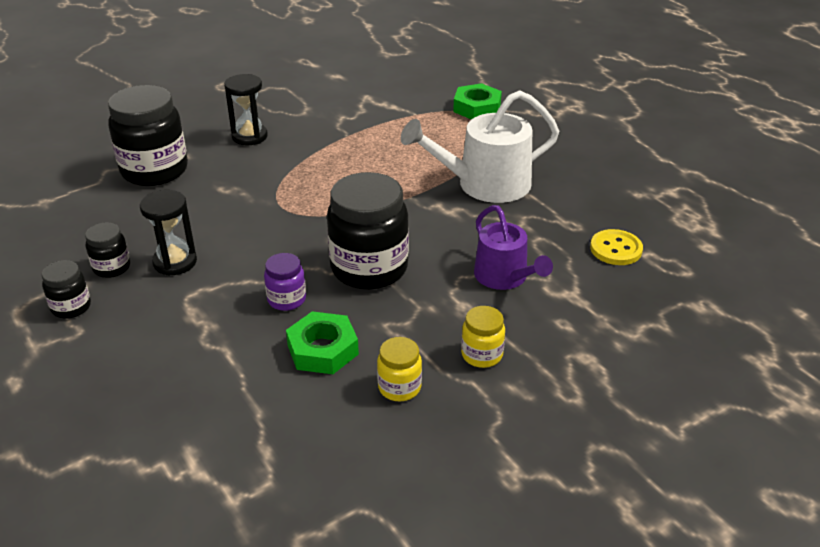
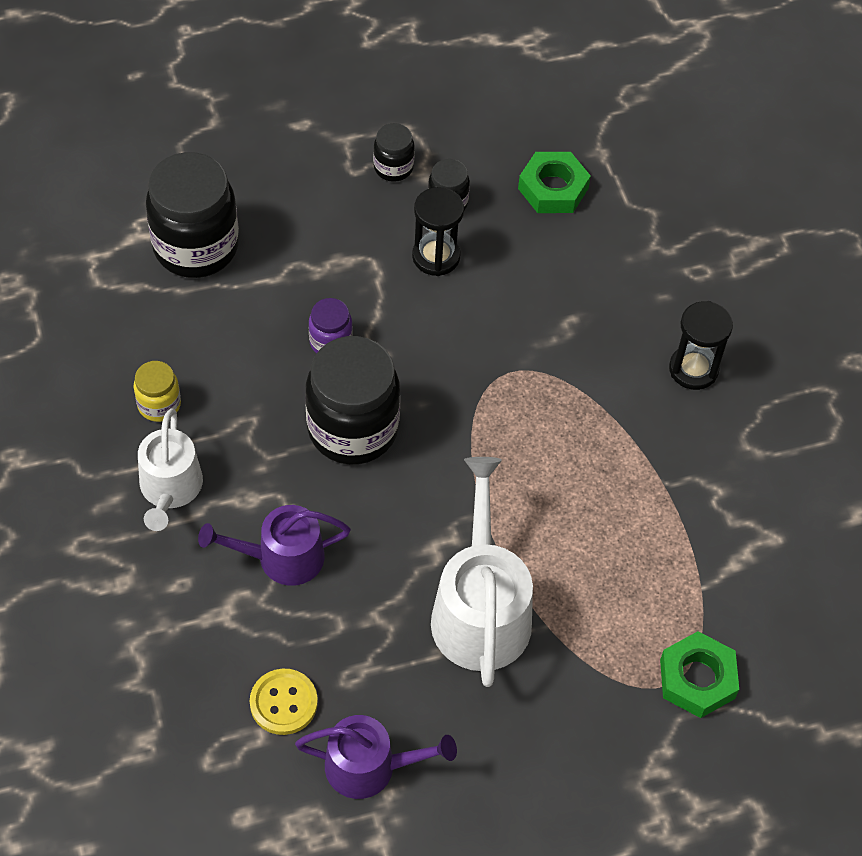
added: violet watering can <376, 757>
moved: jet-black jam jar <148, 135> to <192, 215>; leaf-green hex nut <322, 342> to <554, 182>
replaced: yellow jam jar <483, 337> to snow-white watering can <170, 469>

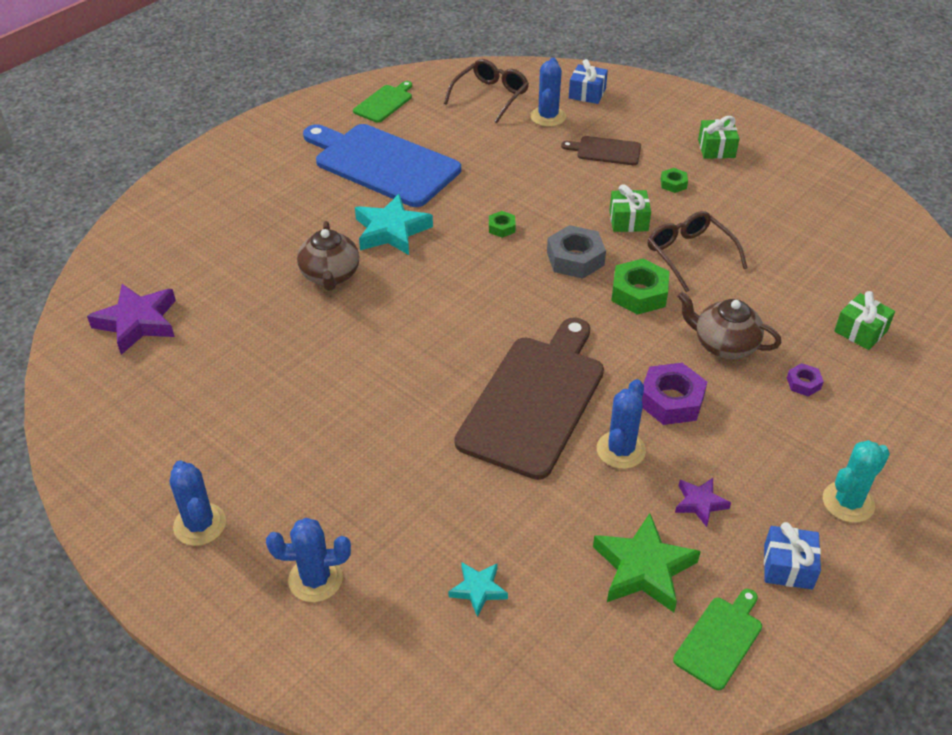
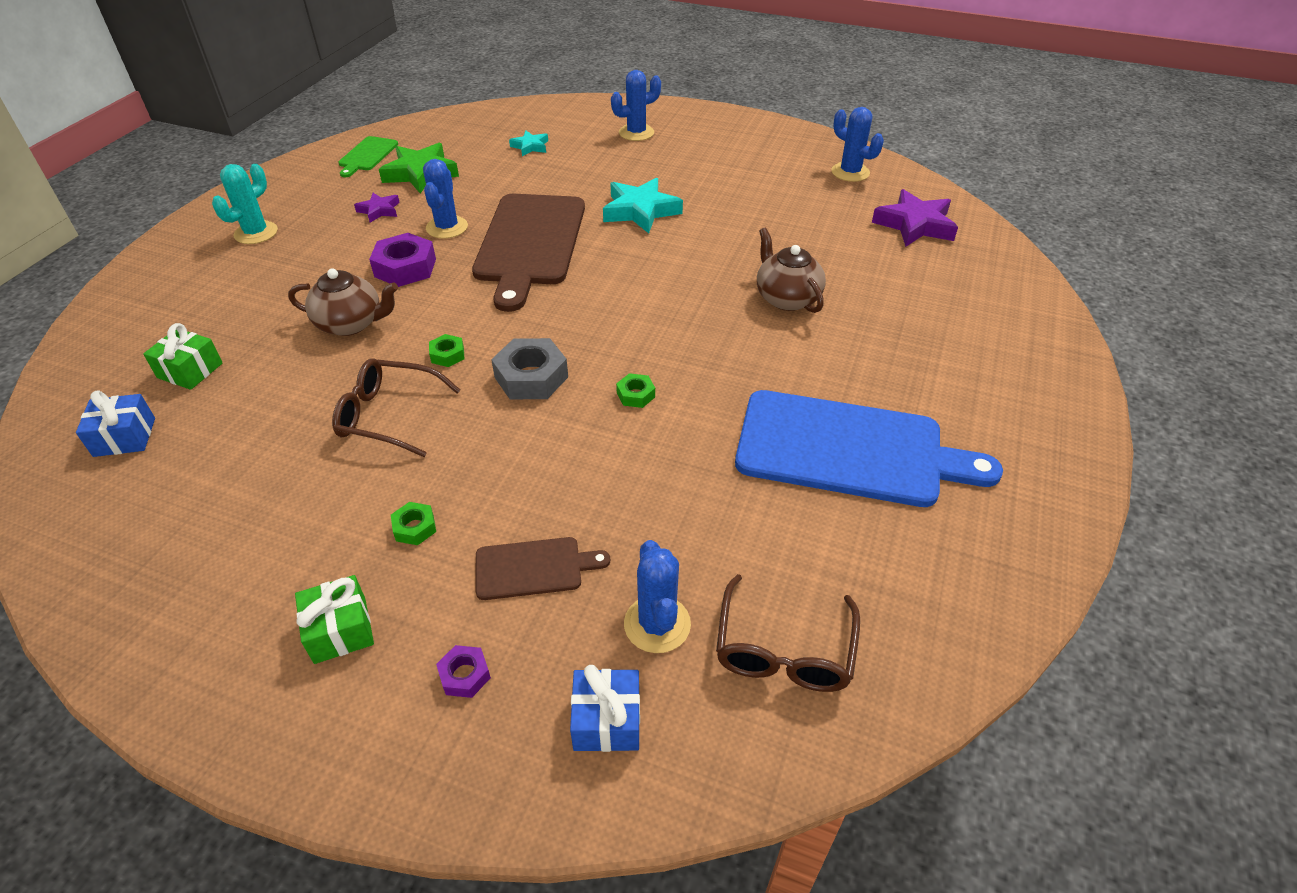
removed: leaf-green bread board <382, 102>; leaf-green present <630, 208>
moved: blue cactus <198, 503> to <857, 144>; turquoise five-pointed star <394, 224> to <643, 206>; blue present <792, 555> to <115, 423>; violet hex nut <805, 380> to <463, 671>
turned: brown eyeglasses <698, 251> = <396, 407> 150 degrees clockwise
resized: leaf-green hex nut <640, 286> = <446, 350> x0.52

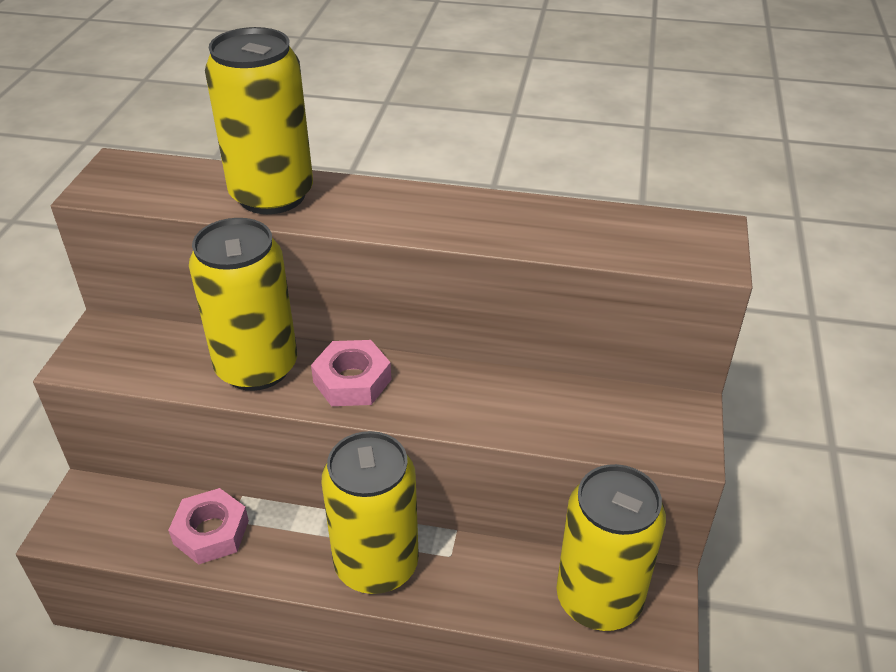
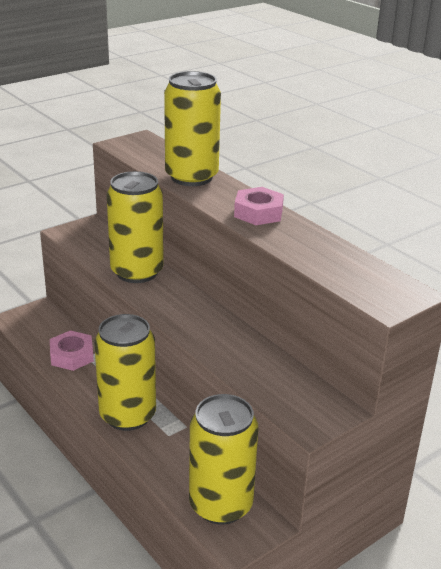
moved: pink hex nut <351, 373> to <259, 206>

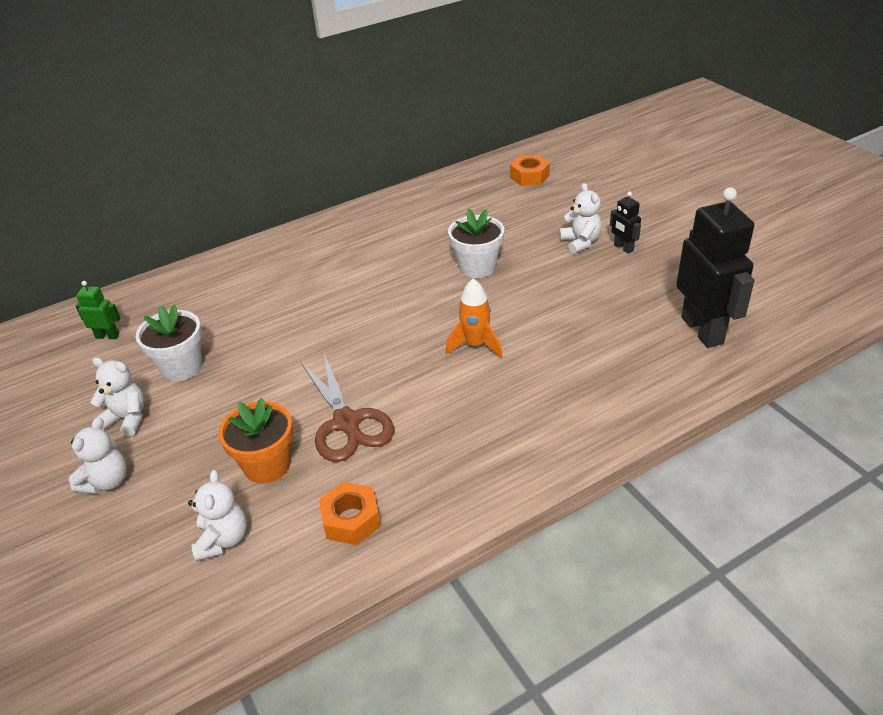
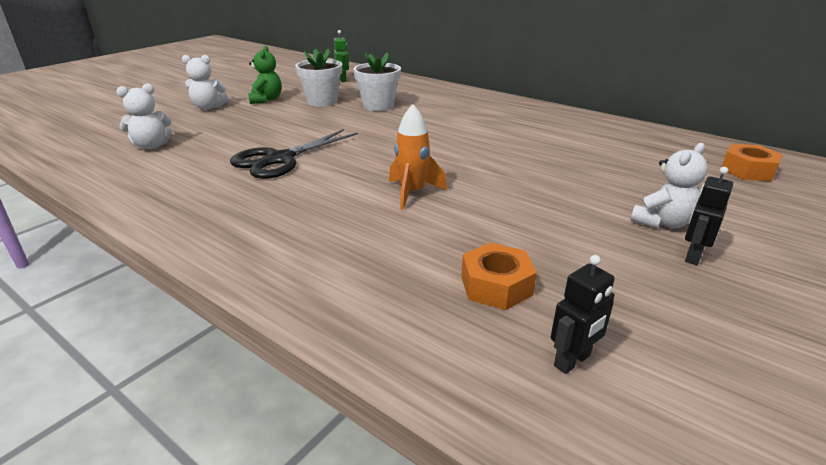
removed: bright orange flower pot <255, 441>
moved: bright orange hex nut <350, 514> to <499, 276>; snow-white flower pot <476, 243> to <377, 81>
recoloured: snow-white teddy <117, 396> to leaf-green teddy <264, 75>; brown scissors <347, 408> to jet-black scissors <294, 154>
resized: jet-black robot <715, 267> = <583, 314> x0.45

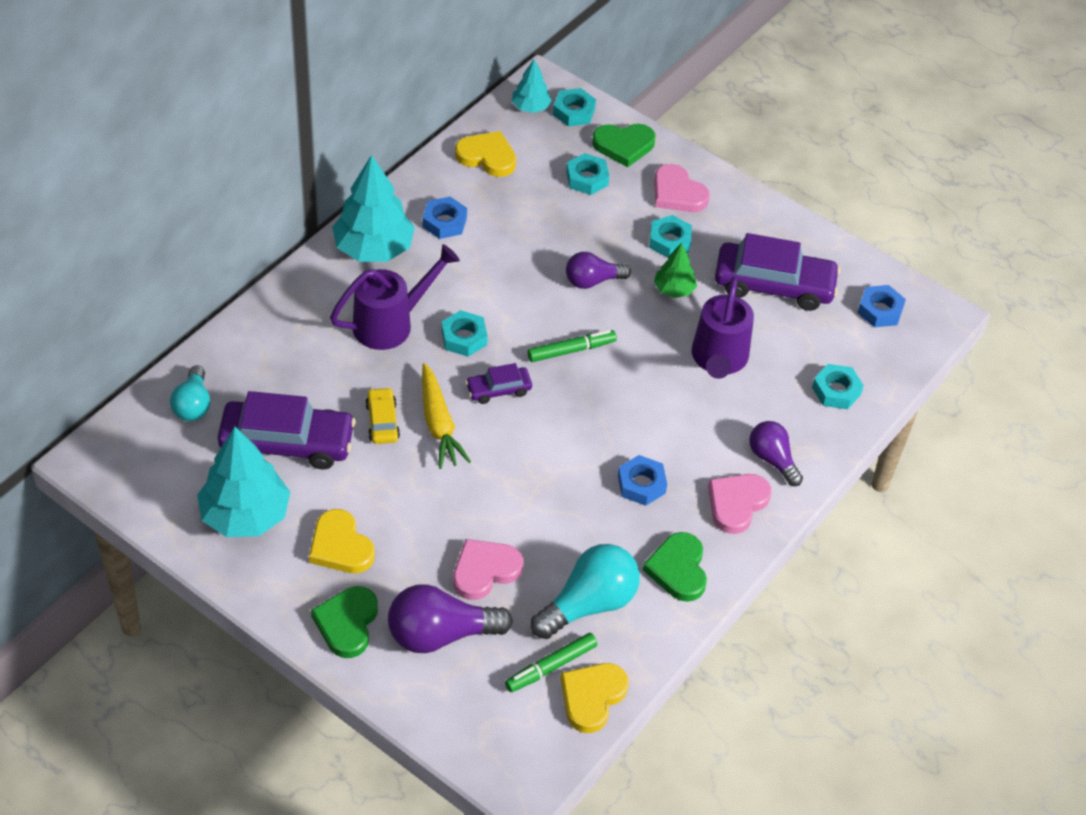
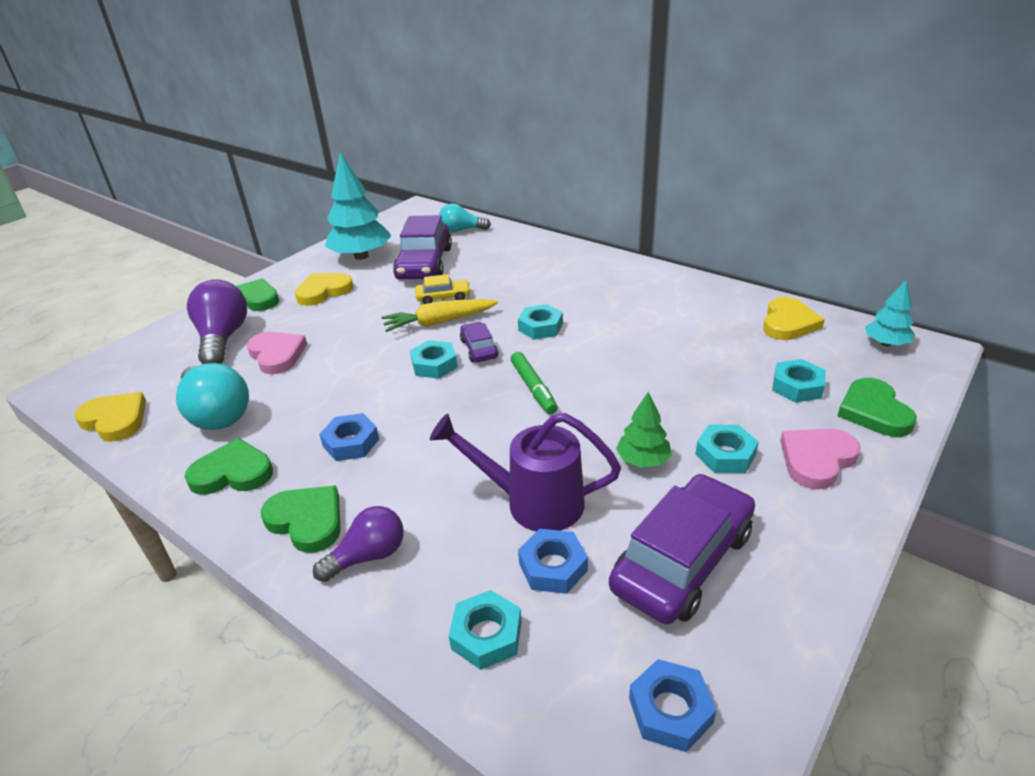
removed: violet watering can <395, 297>; turquoise fir tree <373, 208>; leaf-green felt pen <551, 662>; violet light bulb <598, 270>
moved: blue hex nut <445, 218> to <553, 561>; turquoise hex nut <574, 107> to <434, 359>
recoloured: pink heart <739, 504> to leaf-green heart <301, 519>
turned: violet car <778, 272> = <682, 549> 150 degrees counterclockwise

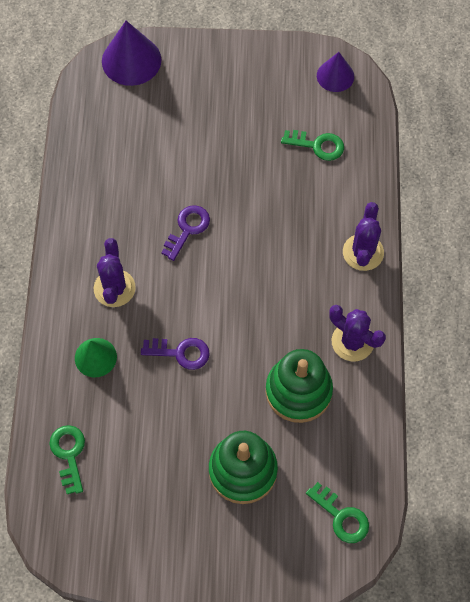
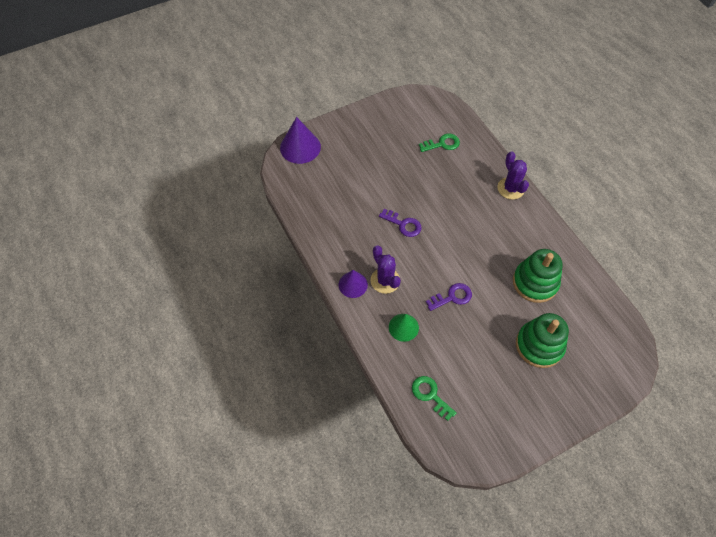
removed: leaf-green latchkey <337, 512>; violet cactus <357, 333>
moved: violet solid cone <335, 72> to <353, 284>
turned: violet latchkey <185, 233> = <400, 223> 120 degrees clockwise

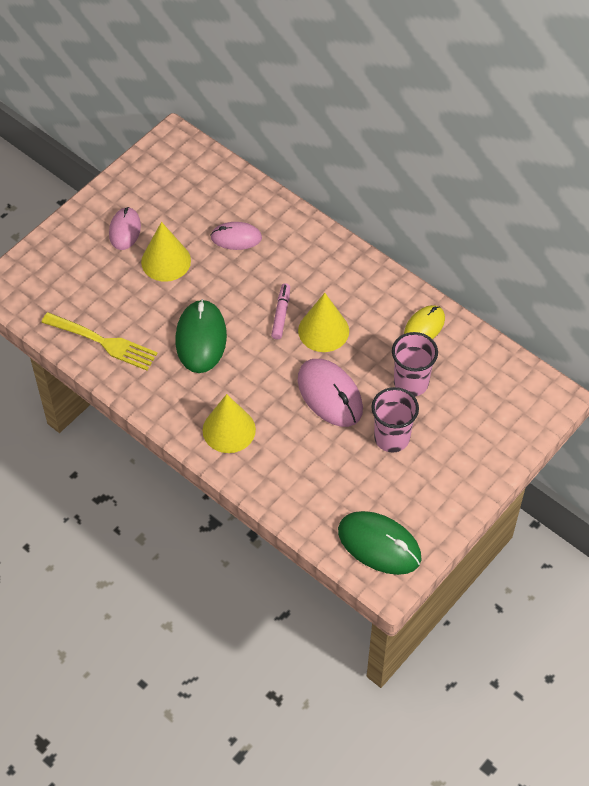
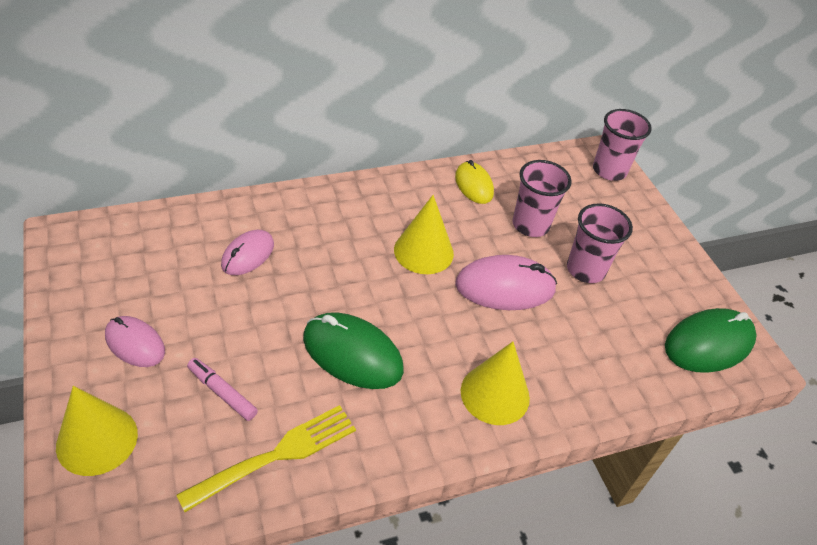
added: pink beaker <622, 145>
moved: yellow solid cone <166, 252> to <97, 431>; pink felt pen <280, 311> to <222, 389>

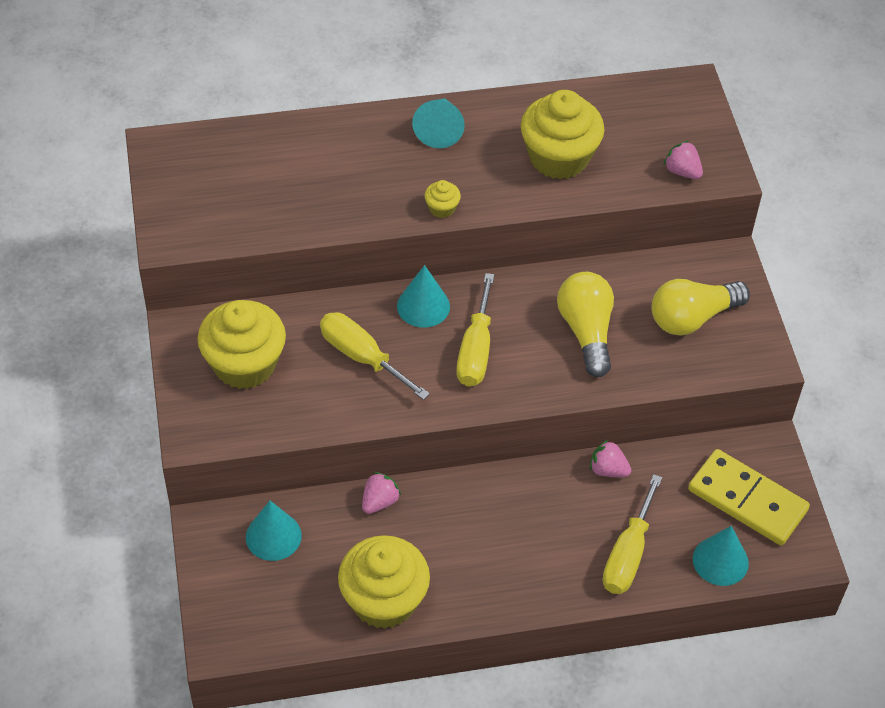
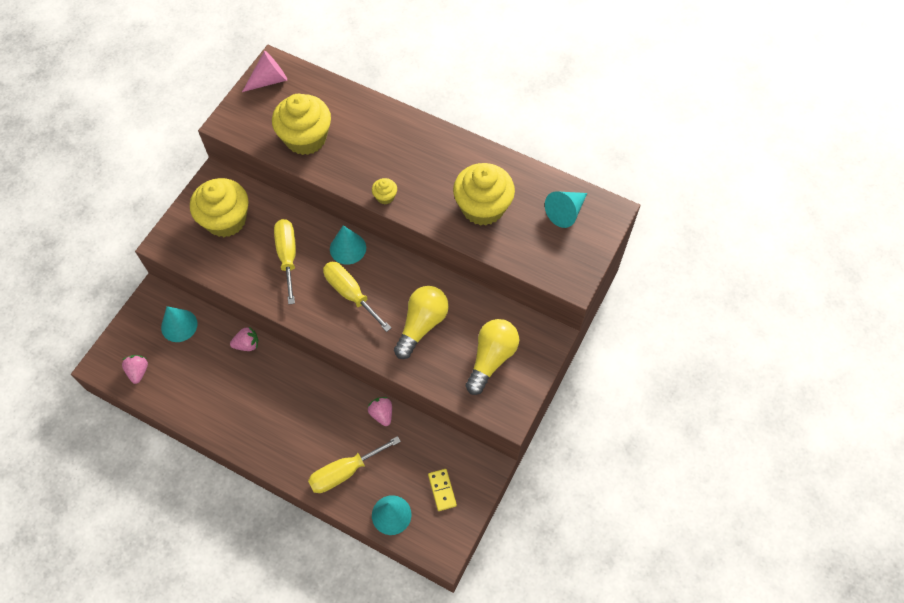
added: pink solid cone <264, 71>
moved: yellow muffin <384, 582> to <301, 124>; turquoise solid cone <438, 123> to <566, 209>; pink berry <683, 160> to <135, 369>
turned: yellow hand screwdriver <475, 330> = <357, 297> 90 degrees clockwise; yellow light bulb <701, 307> = <492, 357> 105 degrees clockwise
resized: yellow domino piece <749, 497> = <442, 490> x0.50

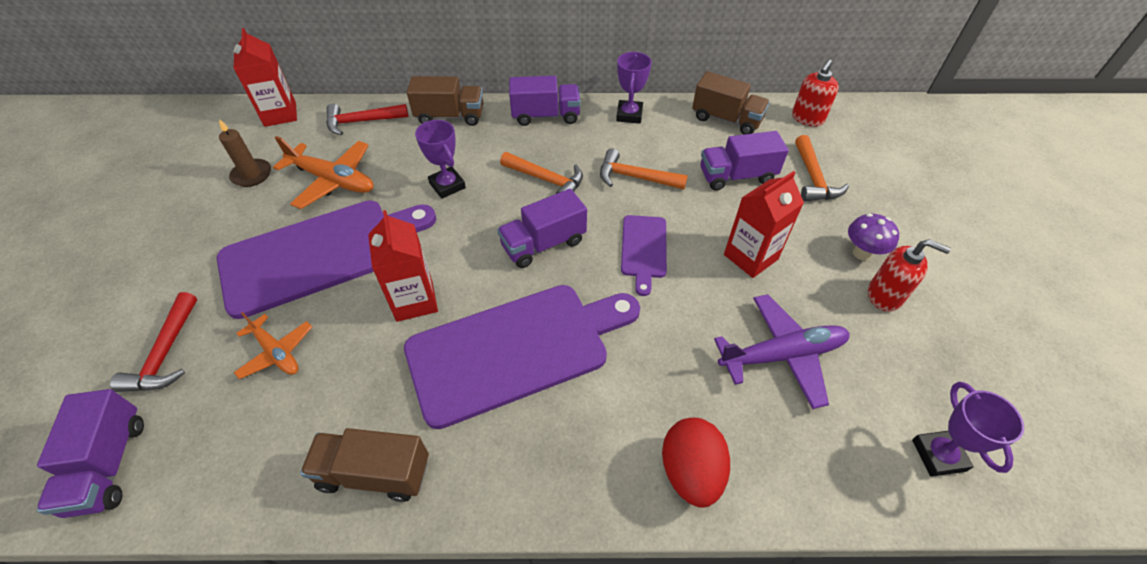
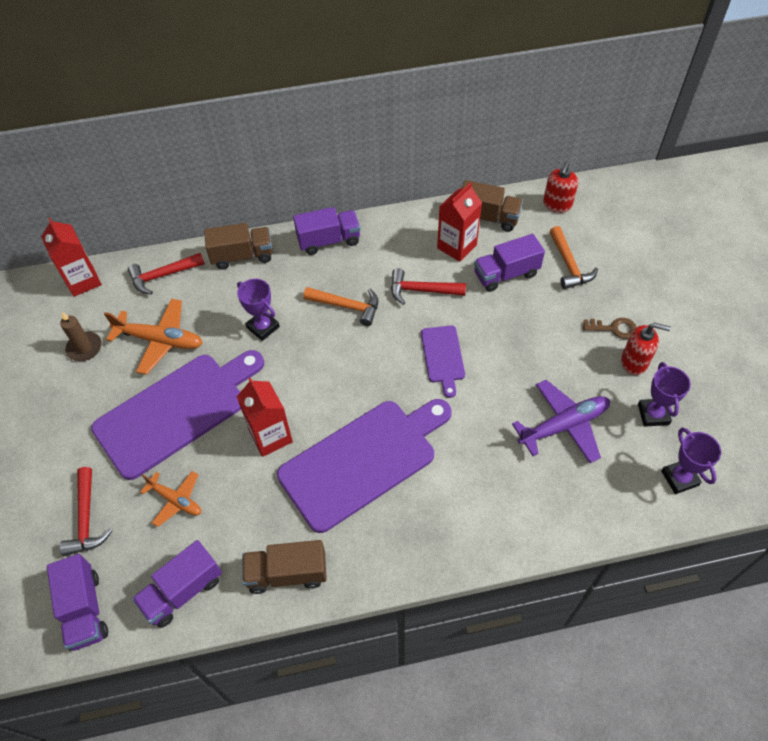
removed: crimson egg shape <696, 463>
moved: violet toy truck <542, 228> to <177, 584>; violet trophy <634, 88> to <664, 394>; crimson carton <764, 224> to <459, 222>
replaced: violet mushroom <873, 237> to brown latchkey <609, 328>
recoloured: bright orange carpenter's hammer <644, 168> to crimson carpenter's hammer <428, 286>

